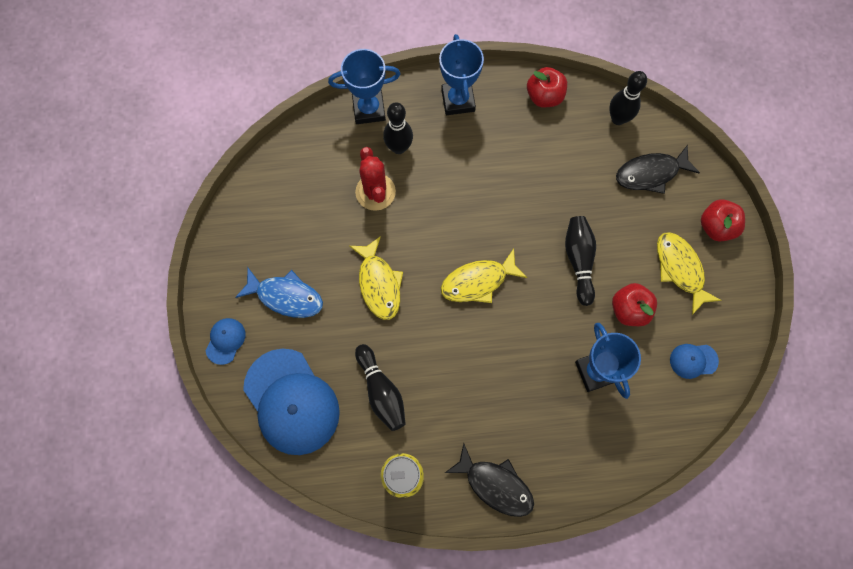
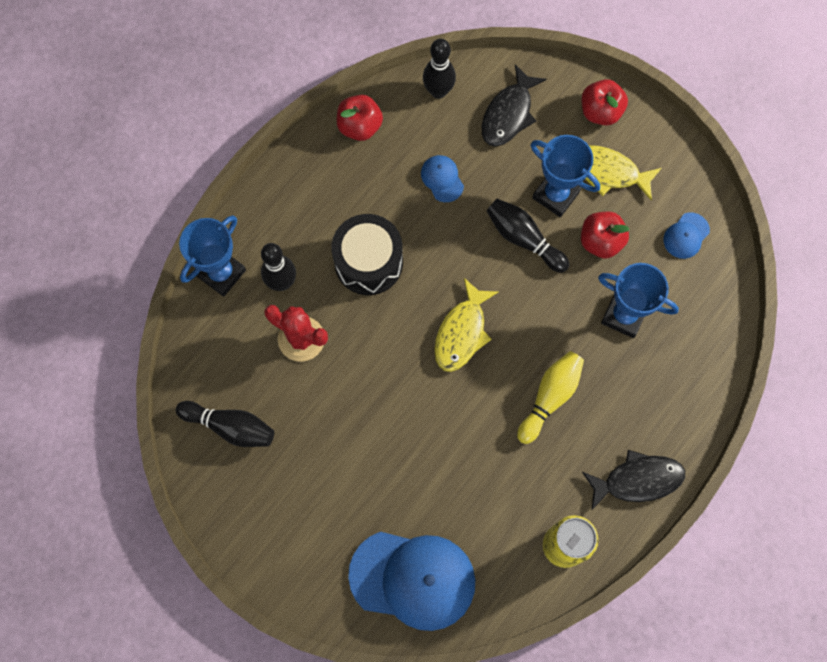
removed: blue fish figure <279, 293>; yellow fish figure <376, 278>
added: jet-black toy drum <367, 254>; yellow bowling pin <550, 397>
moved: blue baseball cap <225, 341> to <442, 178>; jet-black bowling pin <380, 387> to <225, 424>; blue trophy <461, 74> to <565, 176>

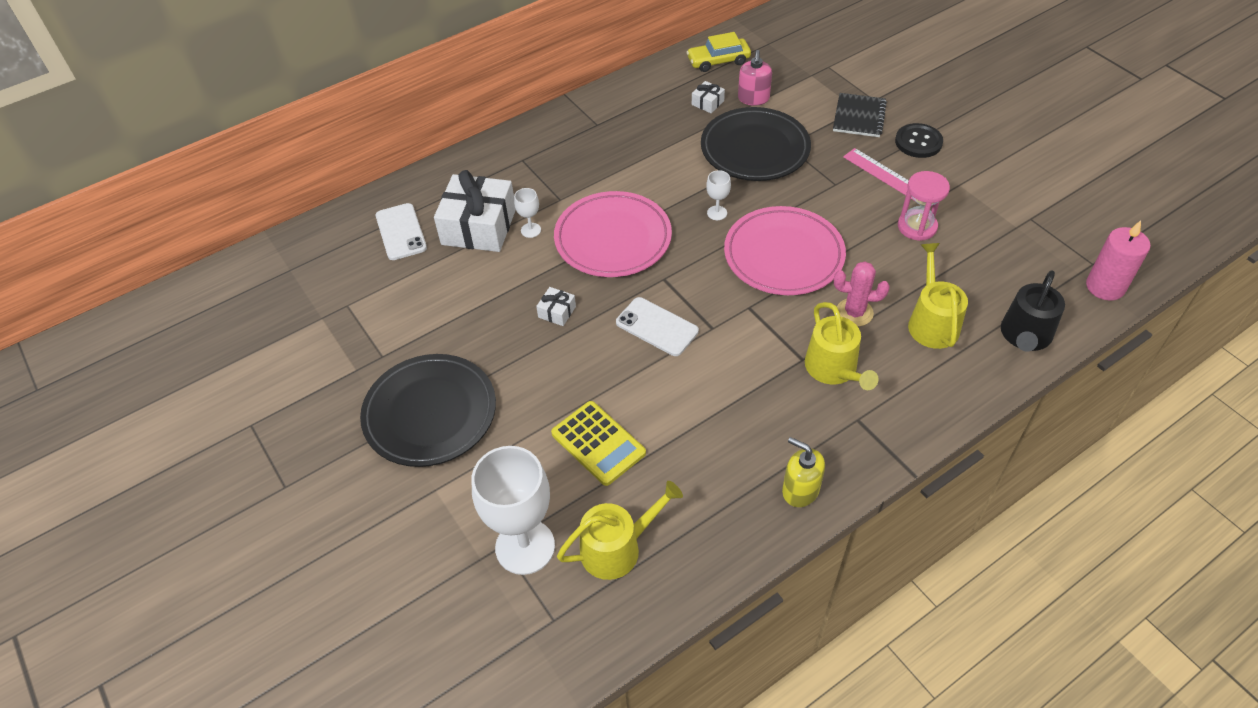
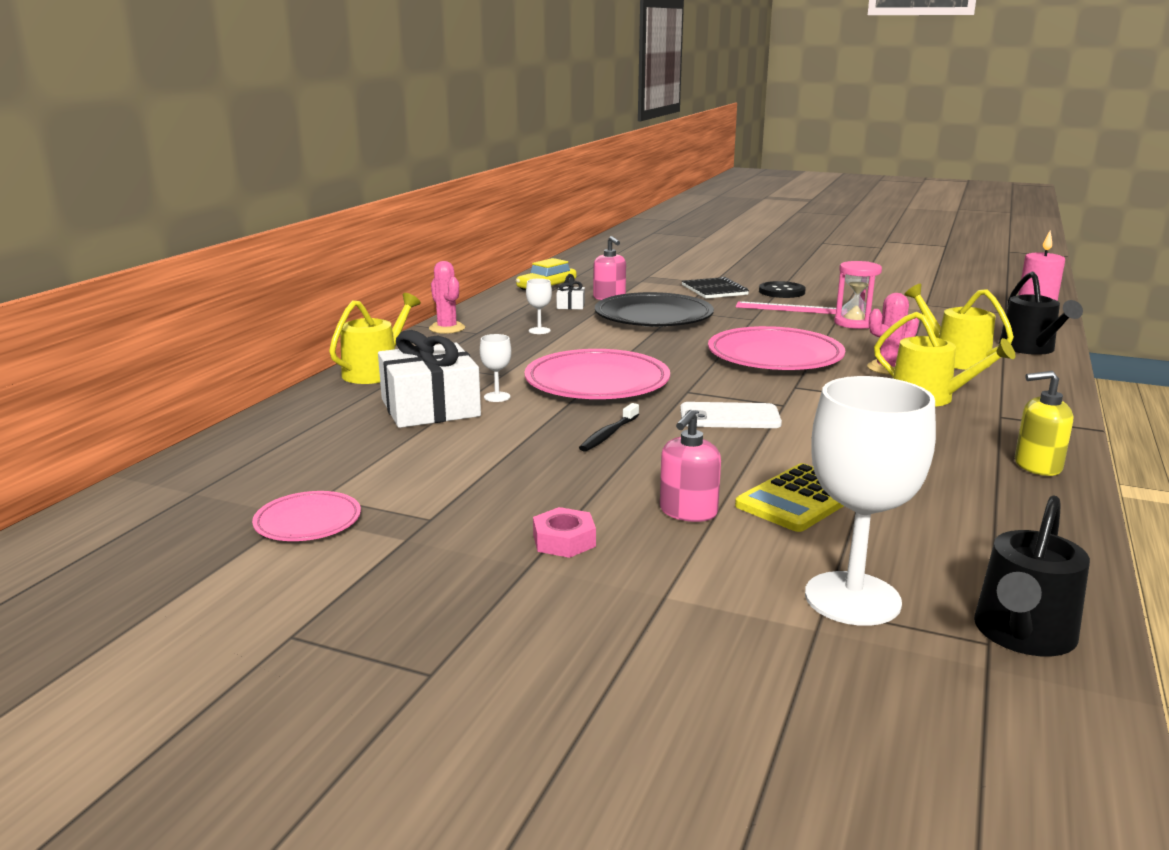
removed: snow-white phone <401, 231>
added: pink dinner plate <306, 516>; pink cactus <447, 297>; pink soap dispenser <690, 466>; jet-black watering can <1032, 576>
moved: yellow watering can <620, 530> to <375, 338>; snow-white goblet <718, 195> to <539, 306>
replaced: jet-black dinner plate <428, 410> to pink hex nut <564, 532>; snow-white present <556, 306> to jet-black toothbrush <609, 427>
turned: yellow calculator <598, 443> = <789, 497> 120 degrees clockwise

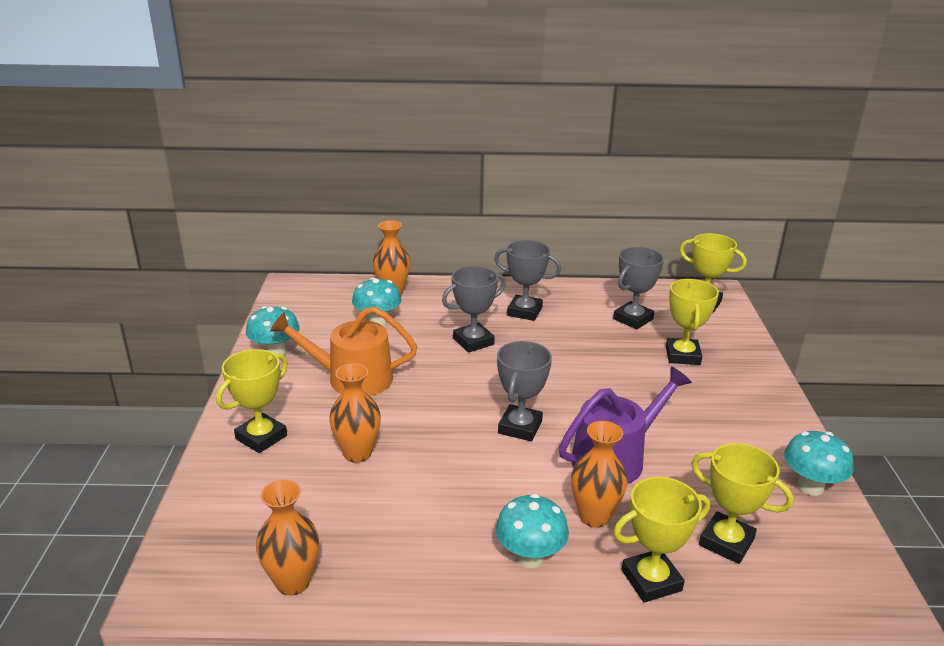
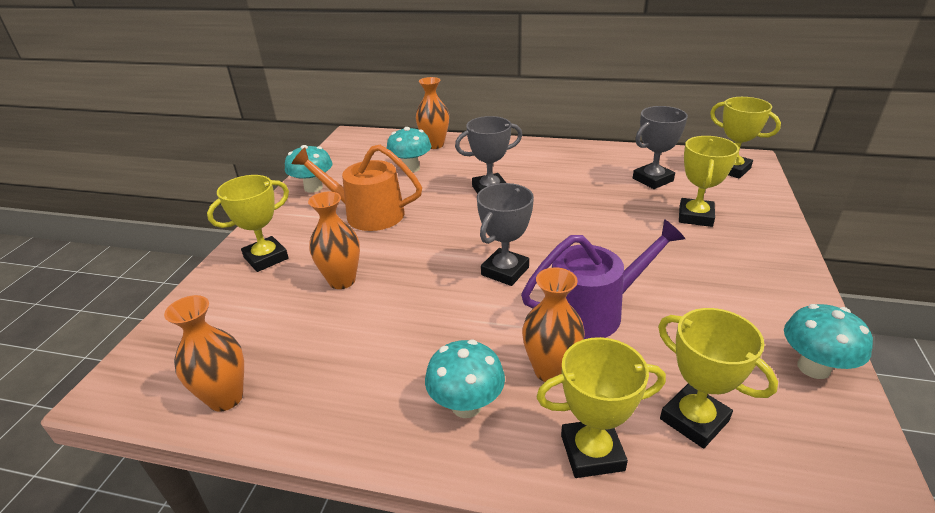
removed: grey trophy <527, 280>

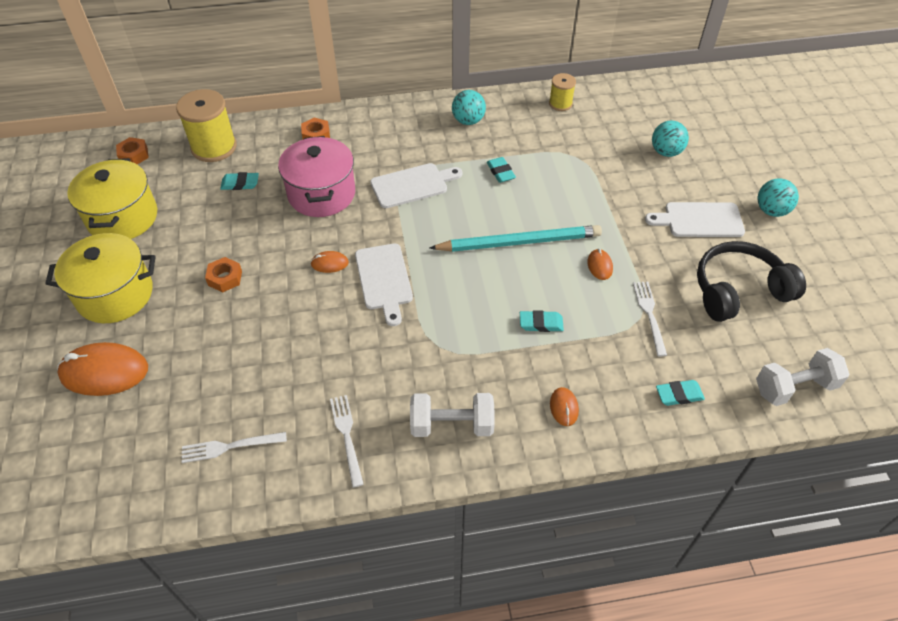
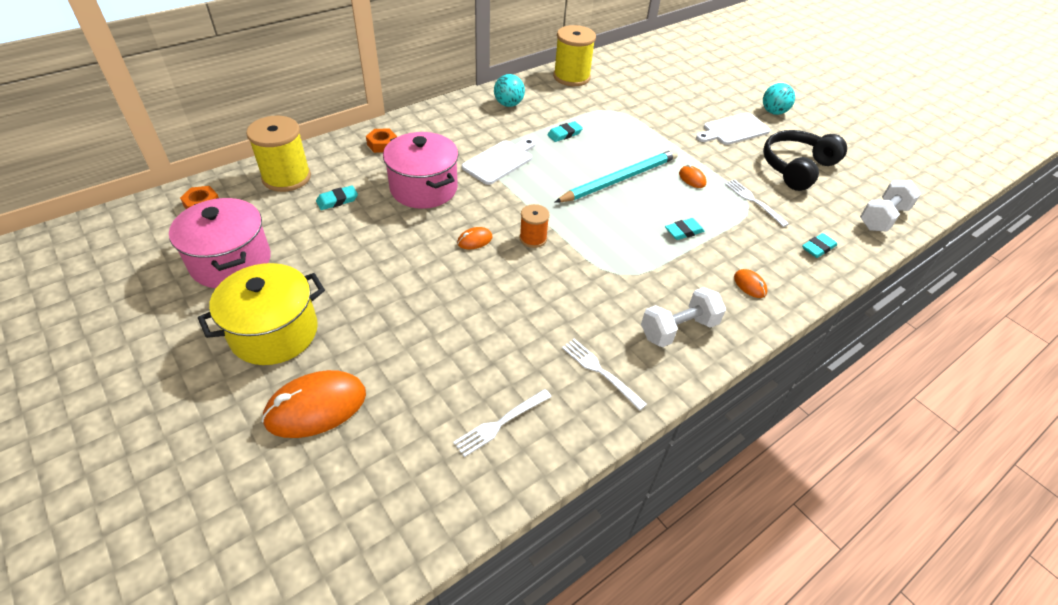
removed: bright orange hex nut <223, 274>; turquoise ball <670, 139>
replaced: snow-white bread board <384, 284> to bright orange reel of thread <534, 226>
recoloured: yellow stockpot <112, 198> to pink stockpot <220, 243>
turned: turquoise gum eraser <501, 170> = <565, 131> 75 degrees counterclockwise
resized: yellow reel of thread <562, 92> = <574, 55> x1.82

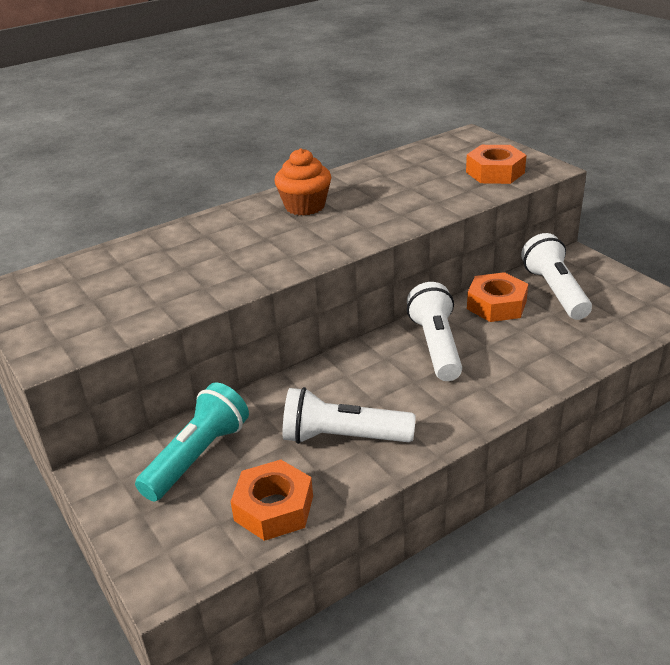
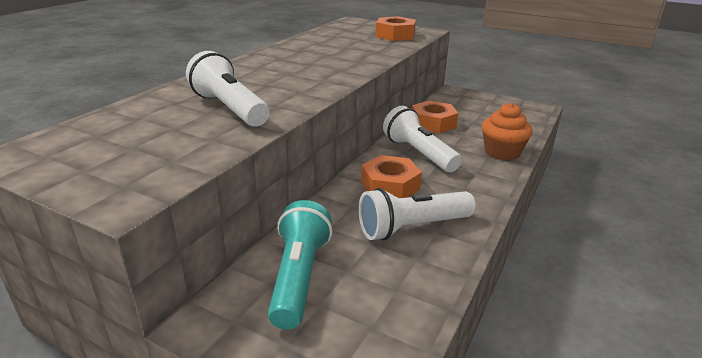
moved: bright orange hex nut <271, 500> to <391, 176>; bright orange muffin <302, 182> to <507, 131>; snow-white pocket torch <556, 276> to <228, 89>

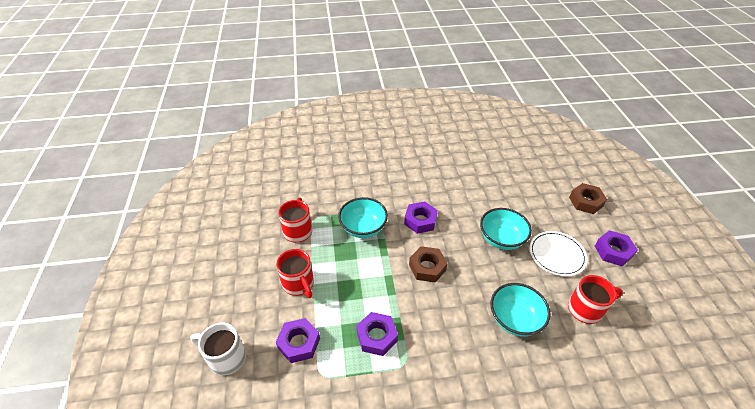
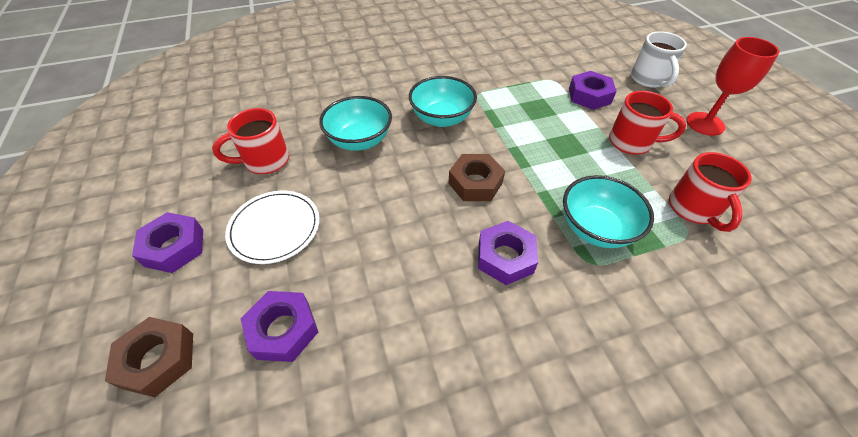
added: crimson goblet <732, 86>
moved: violet hex nut <377, 334> to <279, 326>; turquoise deep dish <506, 229> to <443, 101>
turned: snow-white tea mug <218, 349> = <659, 59> 75 degrees clockwise; crimson tea mug <295, 273> = <647, 123> 150 degrees clockwise

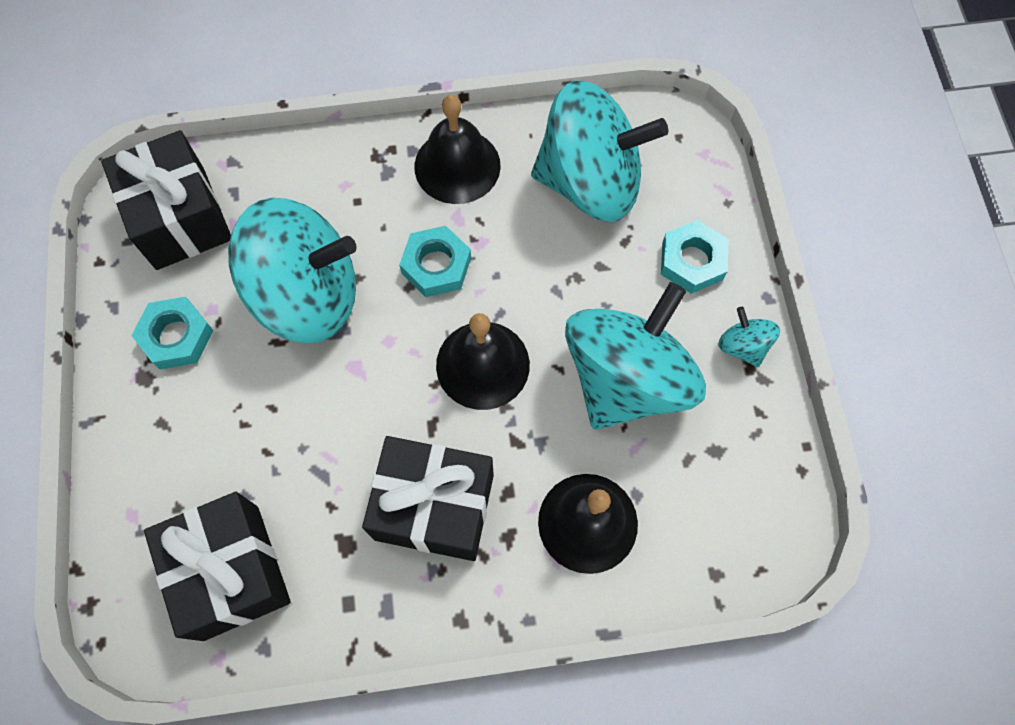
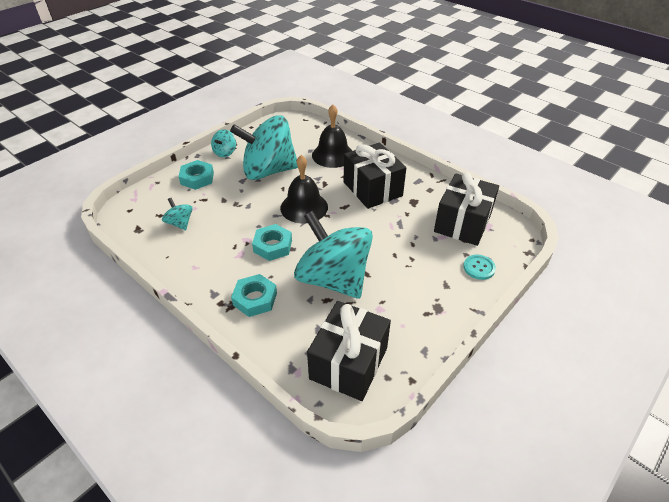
removed: jet-black hand bell <457, 149>
added: turquoise button <479, 267>
moved: turquoise hex nut <172, 333> to <254, 295>
resized: turquoise spinning top <599, 151> = <177, 214> x0.41

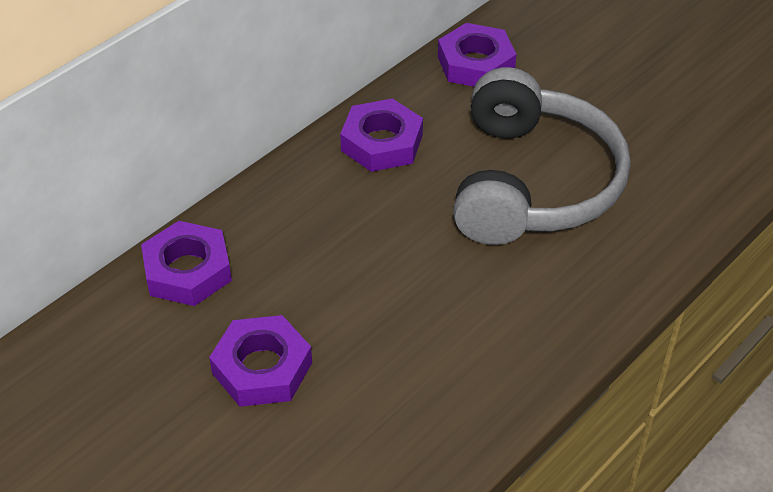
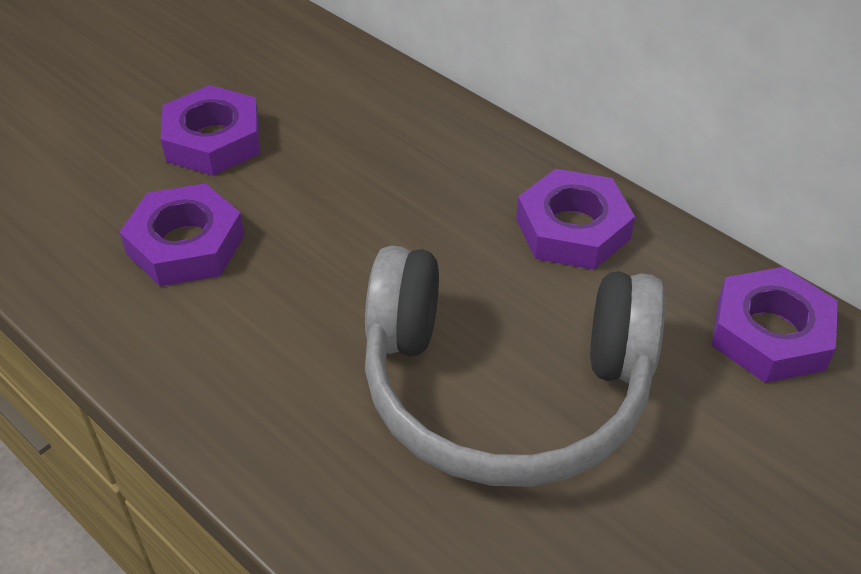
moved: violet hex nut <186, 263> to <182, 234>

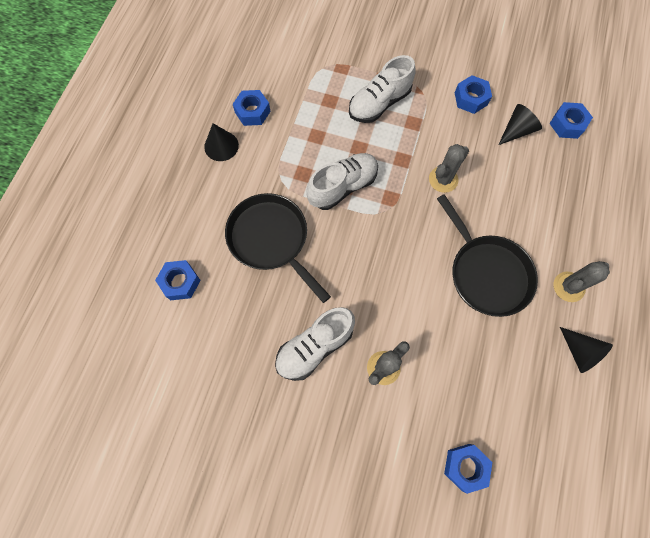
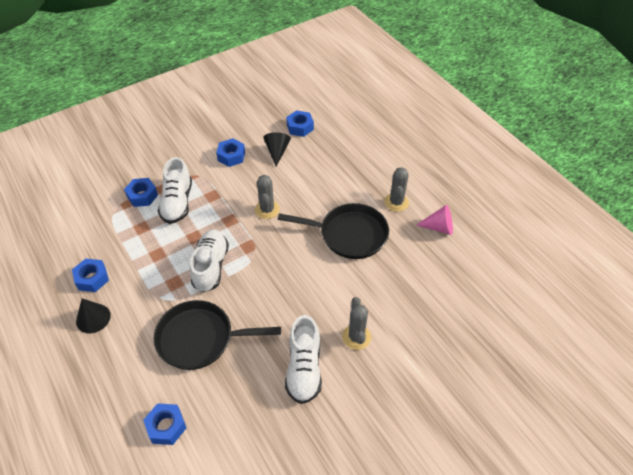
moved: blue hex nut <468, 469> to <141, 192>
recoloured: jet-black solid cone <586, 350> to pink solid cone <434, 220>

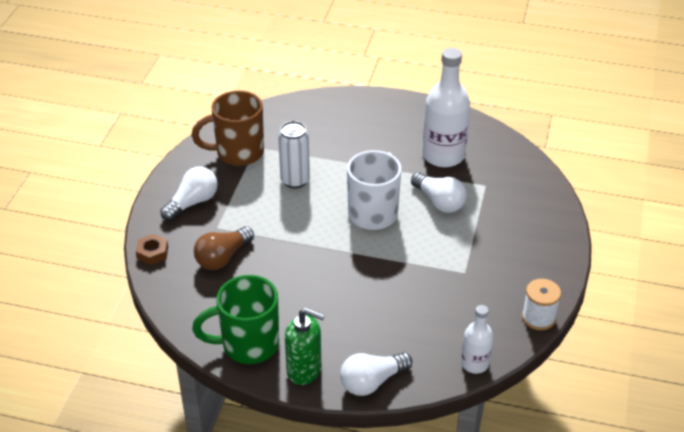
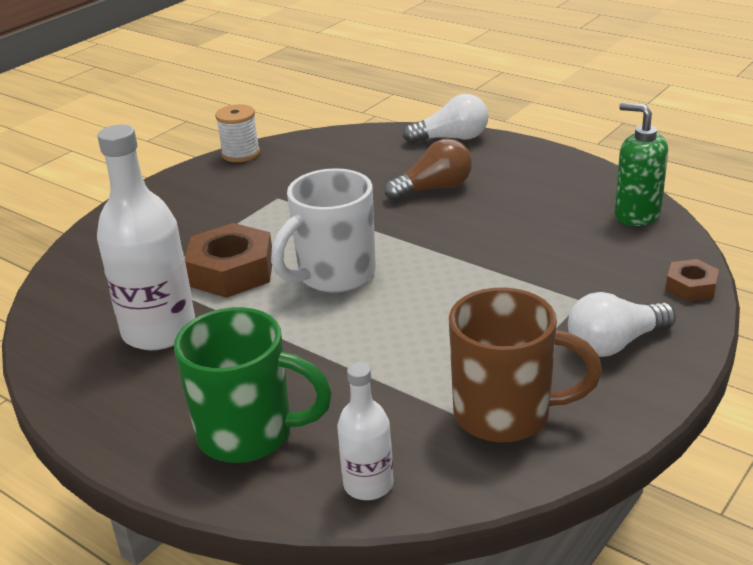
removed: snow-white can <294, 155>
moved: leaf-green tea mug <235, 319> to <253, 385>; brown light bulb <224, 248> to <428, 169>; leaf-green soap dispenser <305, 346> to <641, 164>; snow-white flask <477, 339> to <365, 431>
replaced: snow-white light bulb <439, 192> to brown hex nut <228, 260>

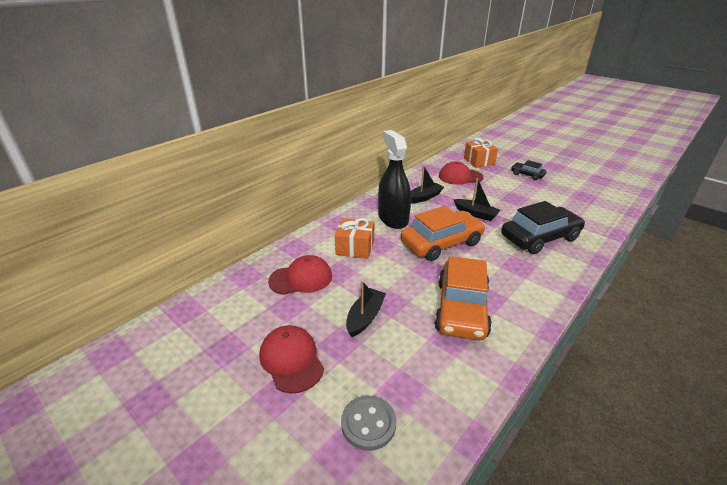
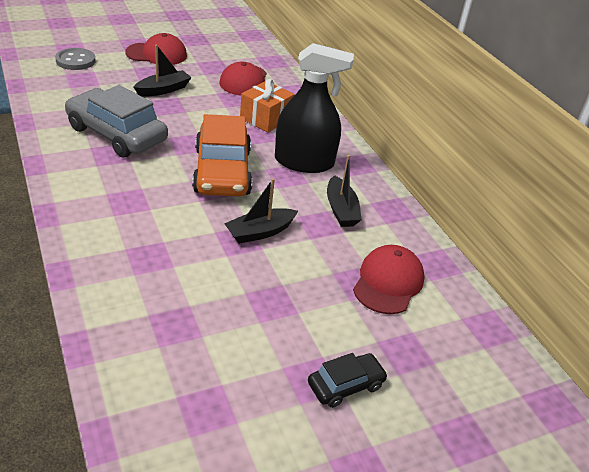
removed: bright orange present <481, 153>; jet-black car <543, 227>
recoloured: bright orange car <463, 298> to grey car <116, 121>
turned: jet-black boat <366, 308> = <163, 71> 90 degrees counterclockwise

